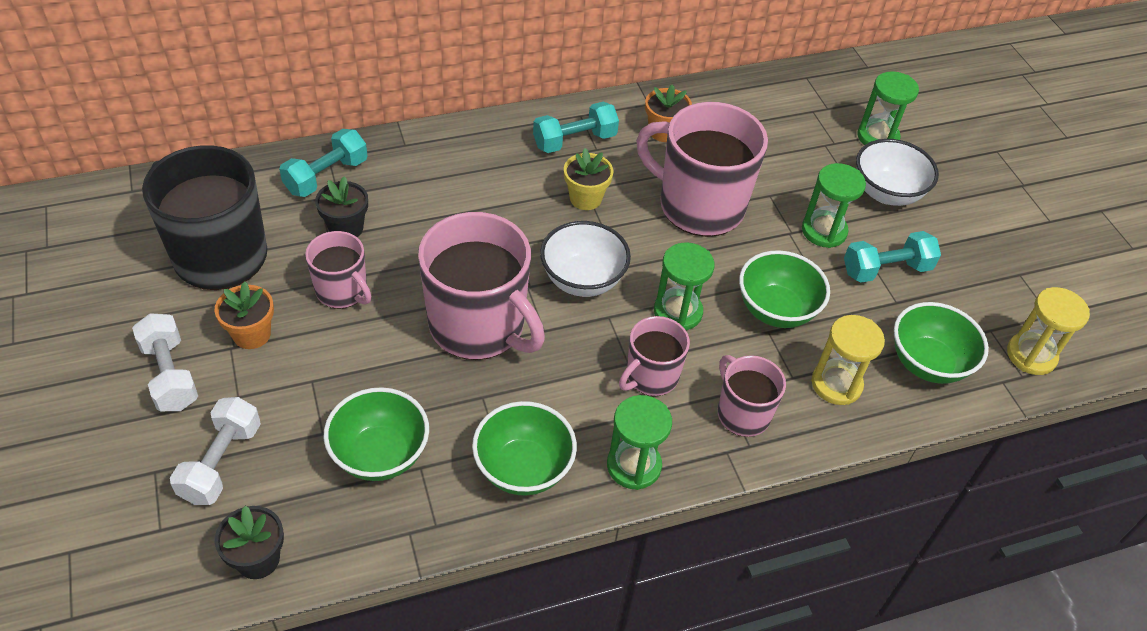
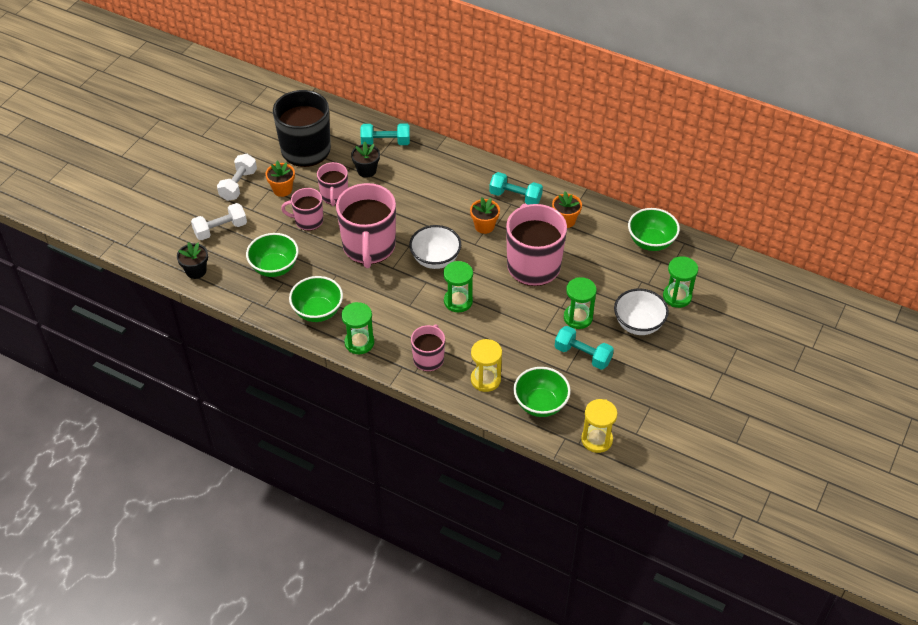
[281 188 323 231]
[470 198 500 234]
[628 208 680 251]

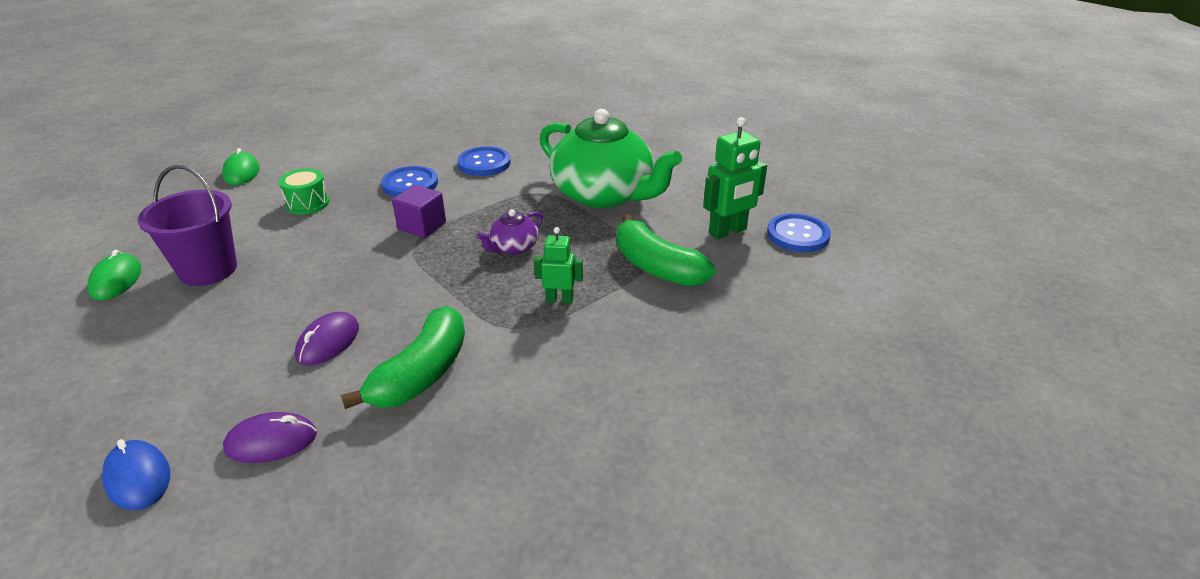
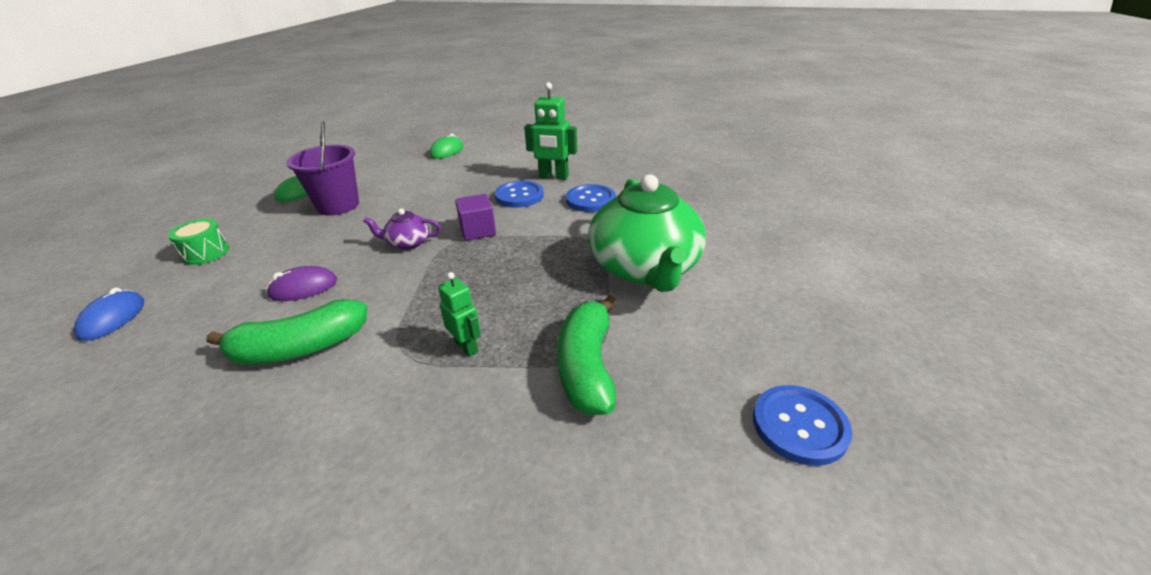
[168 219 229 265]
[363 208 441 249]
[524 82 577 180]
[223 412 317 463] (first image)

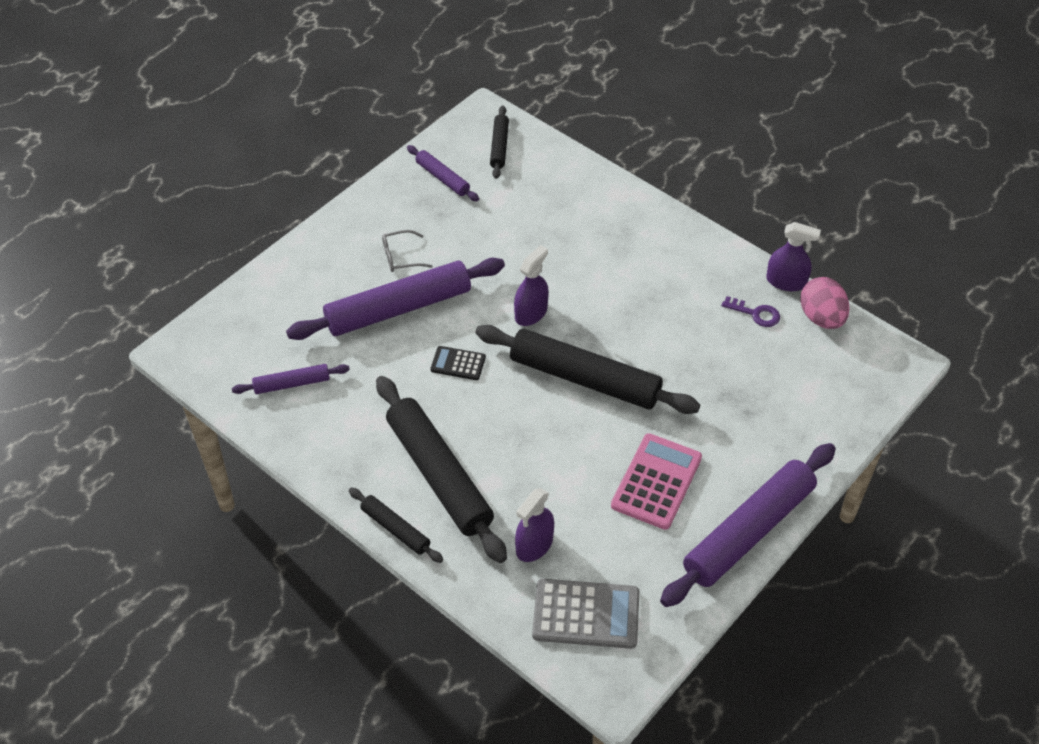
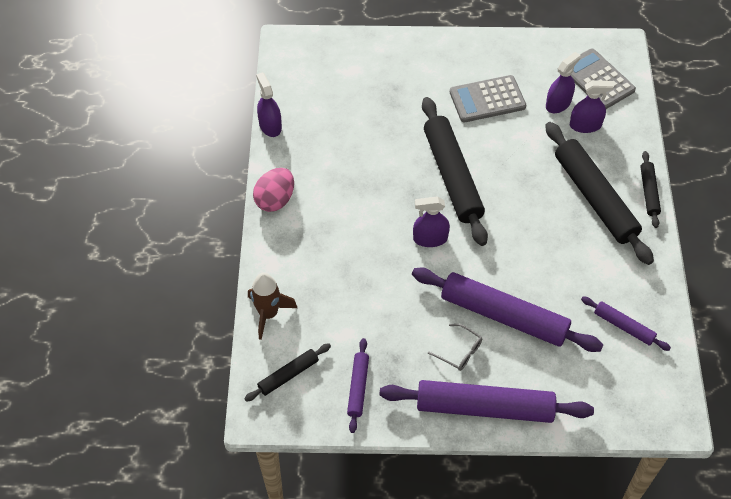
[248 273 297 340]
[253 168 294 212]
[379 380 594 423]
[450 75 526 122]
[545 122 654 265]
[546 52 581 113]
[430 346 486 380] (first image)
[722 296 780 327] (first image)

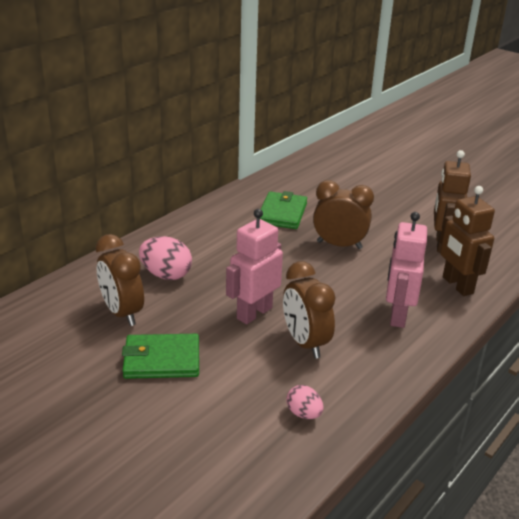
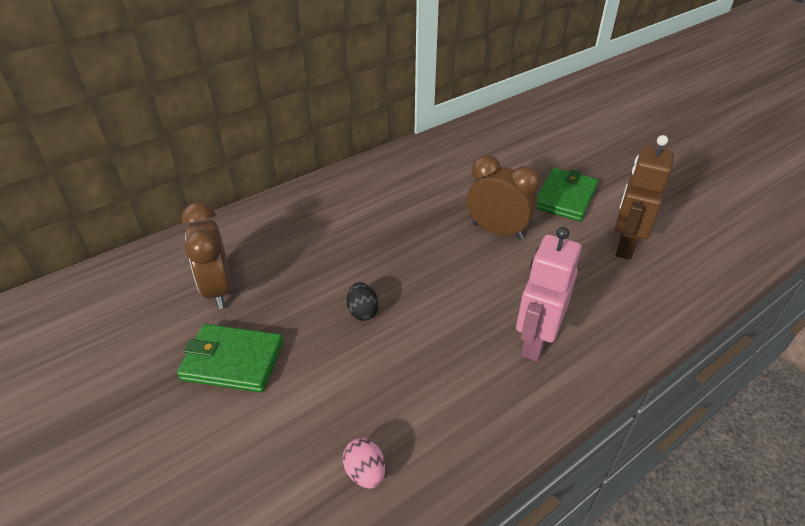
[347 282 379 321]
[537 168 598 221]
[139 236 192 280] (first image)
[283 261 335 359] (first image)
[440 186 495 296] (first image)

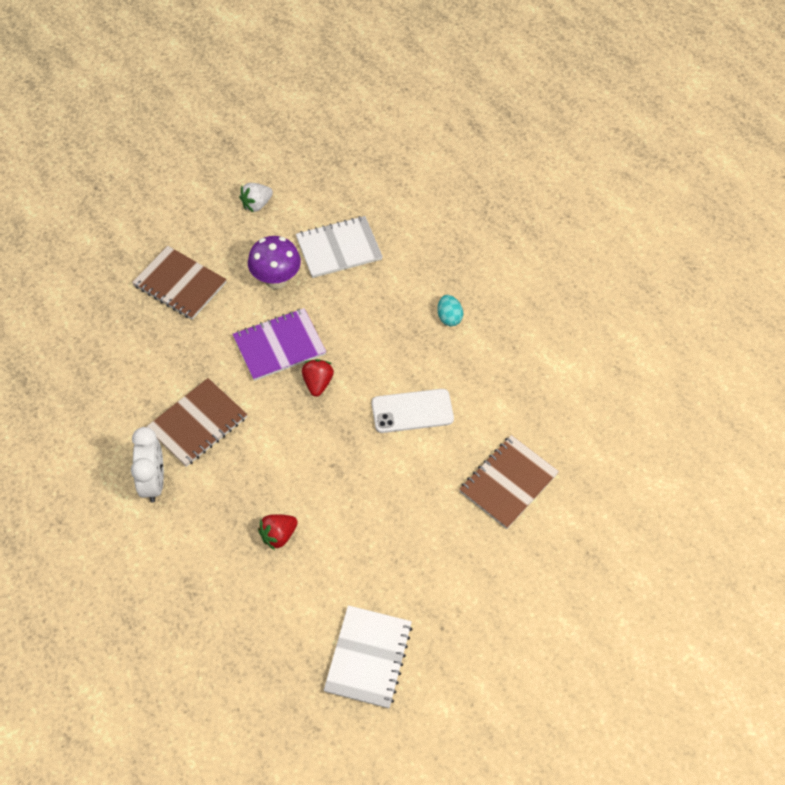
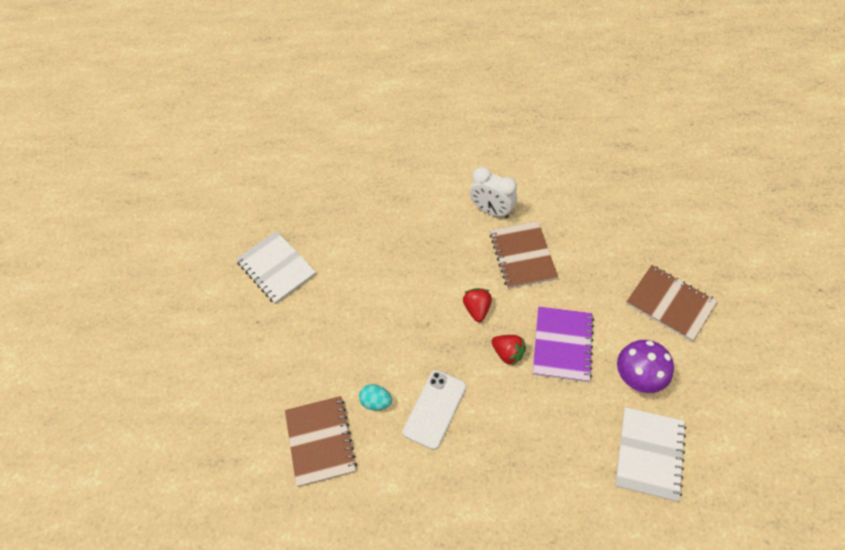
[359 384 392 411]
[463 288 492 322]
[626 265 717 342]
[239 183 273 212] (first image)

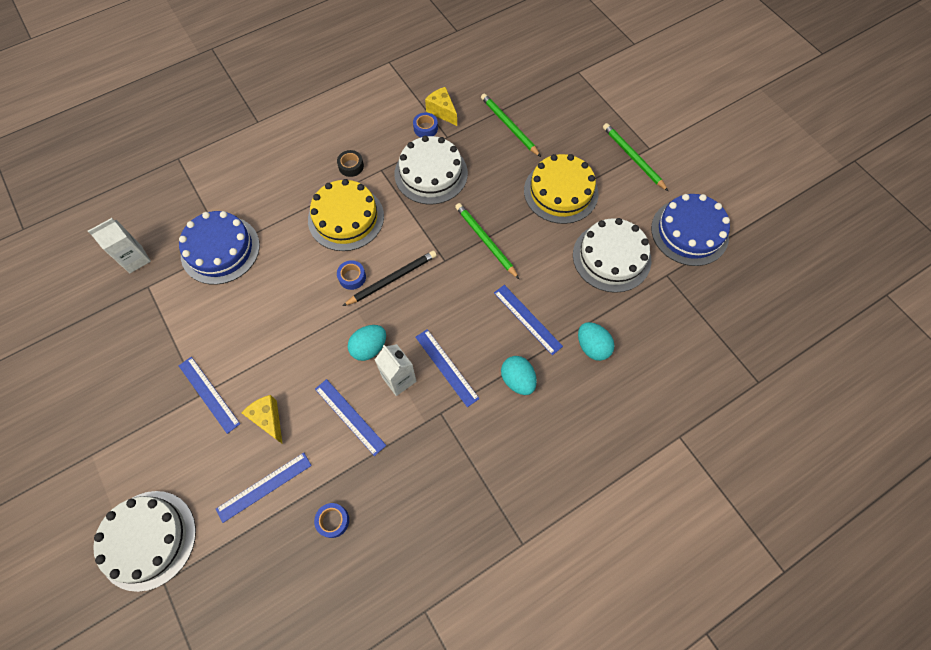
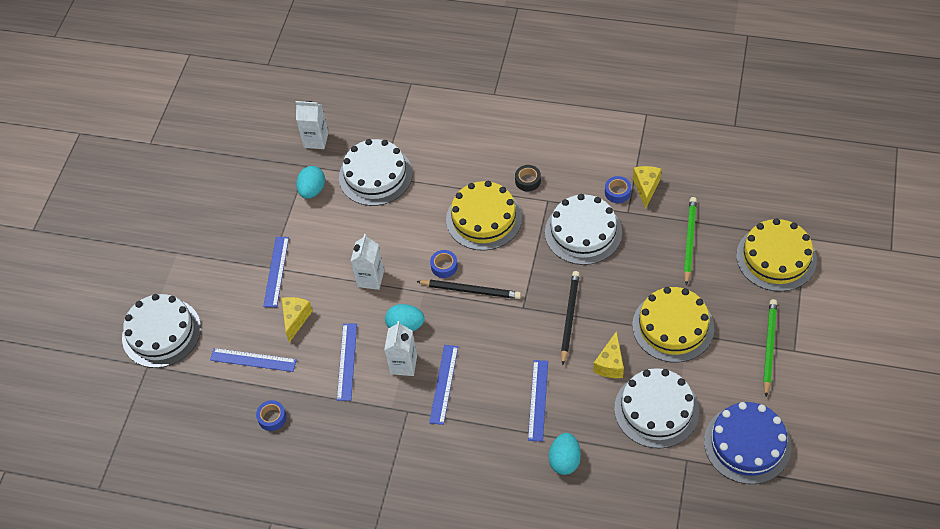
[296 166 325 199]
[339 139 413 206]
[350 234 384 290]
[561 271 580 365]
[593 331 624 378]
[736 218 817 292]

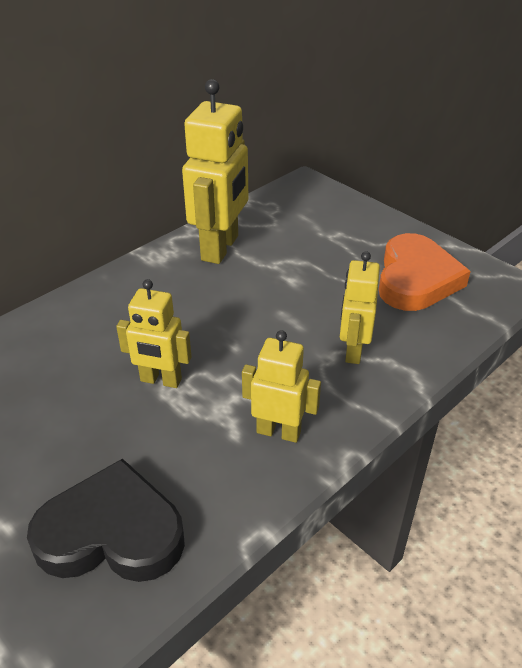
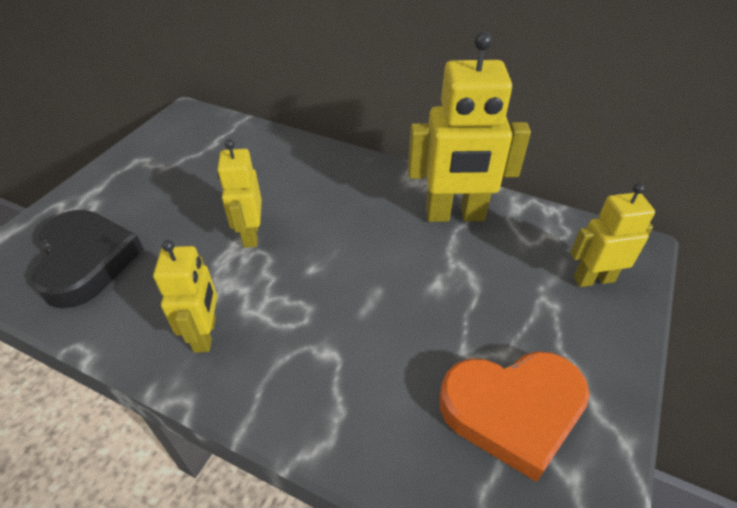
[570 183 655 287]

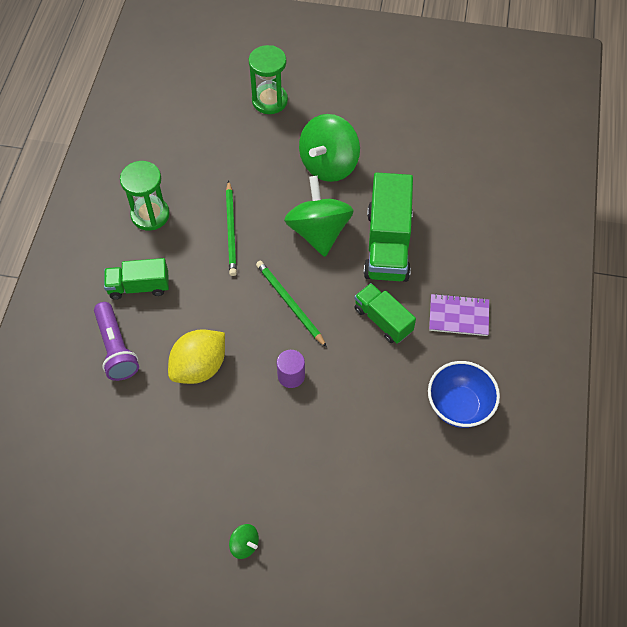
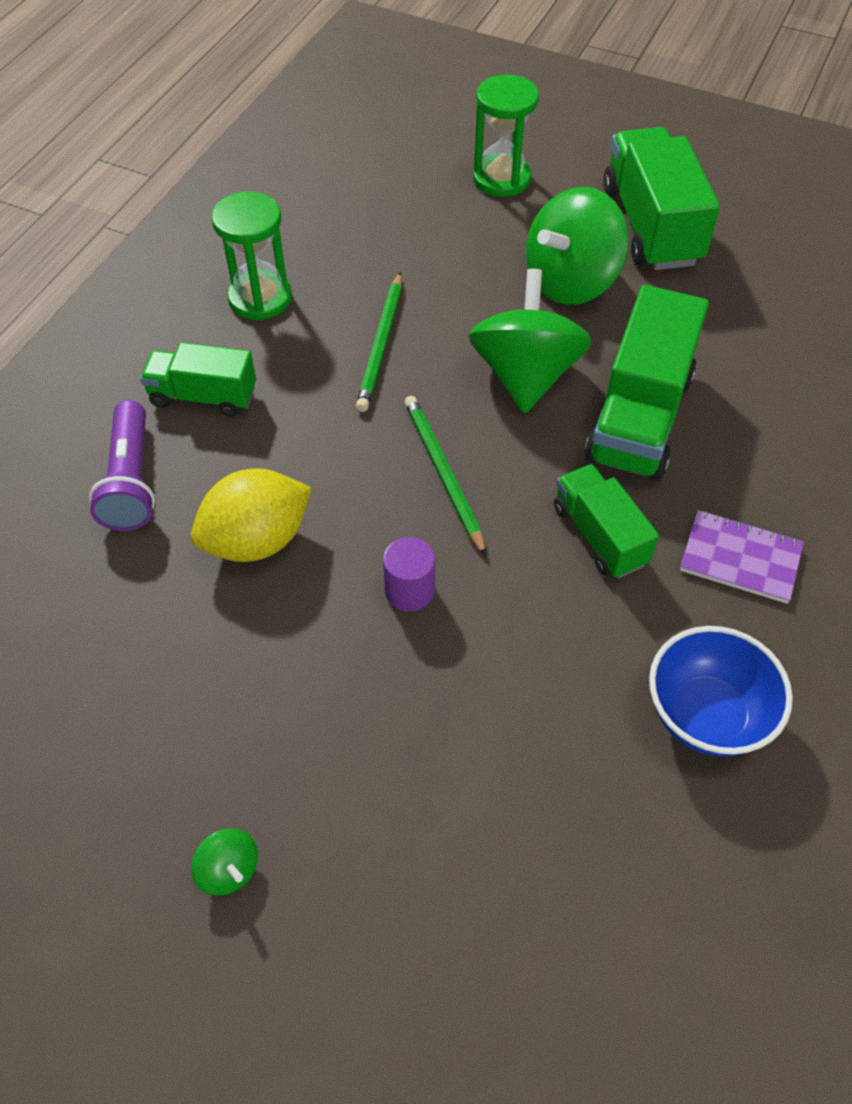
[603 127 720 270]

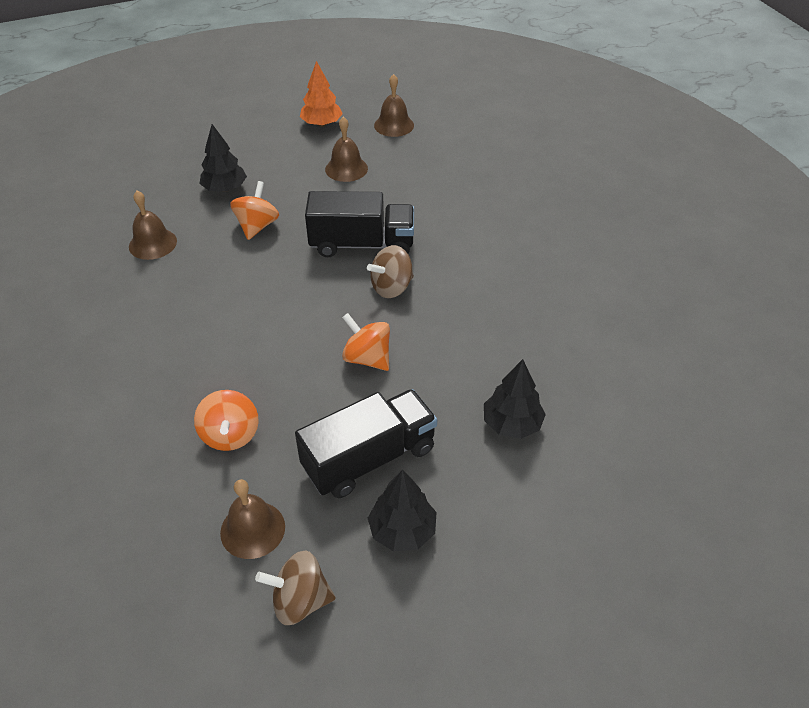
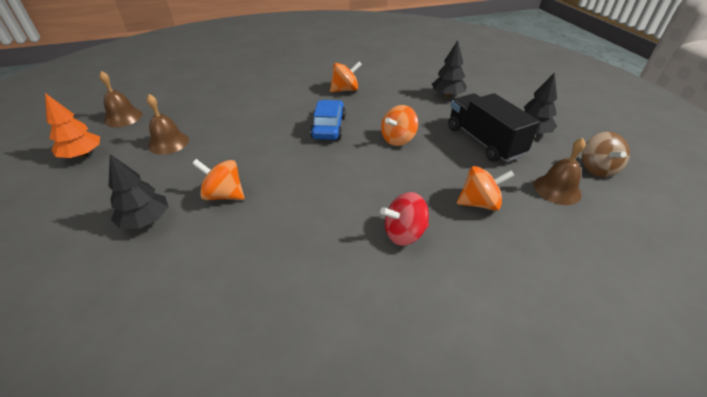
[310 100 346 140]
[330 61 362 92]
[380 192 429 246]
[129 191 177 260] (first image)
[305 191 414 257] (first image)

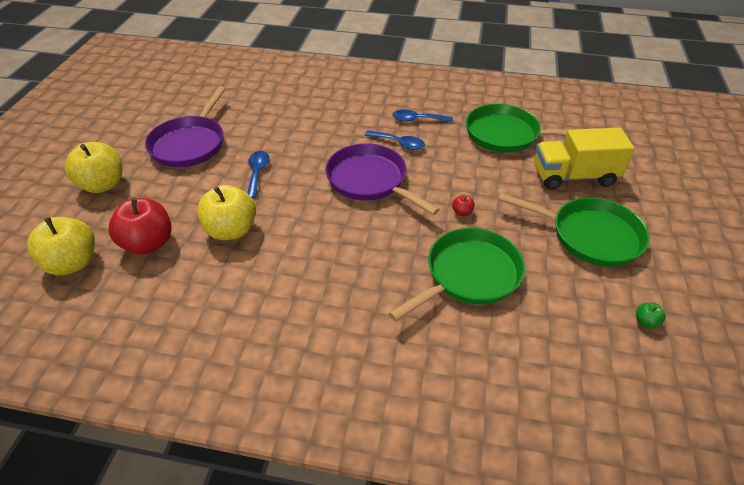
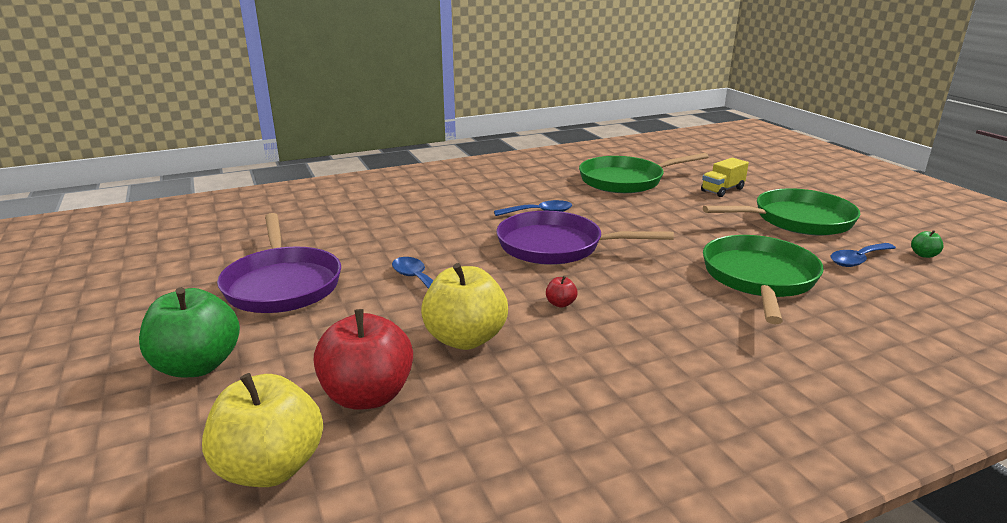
[139 287 240 377]
[546 276 577 308]
[701 158 749 197]
[831 243 896 267]

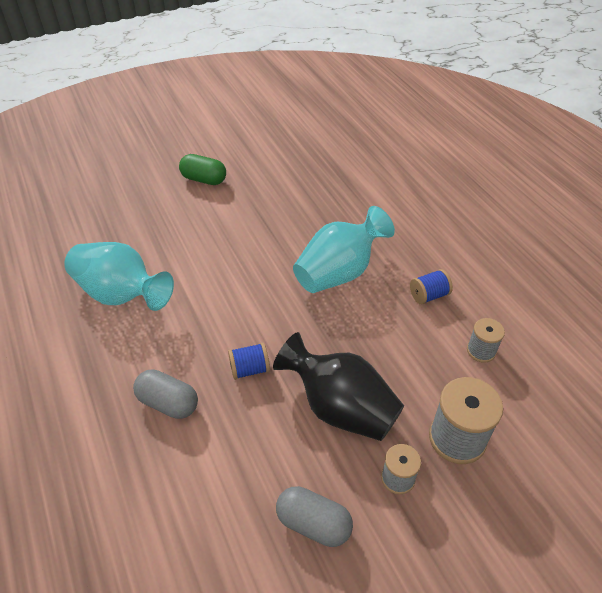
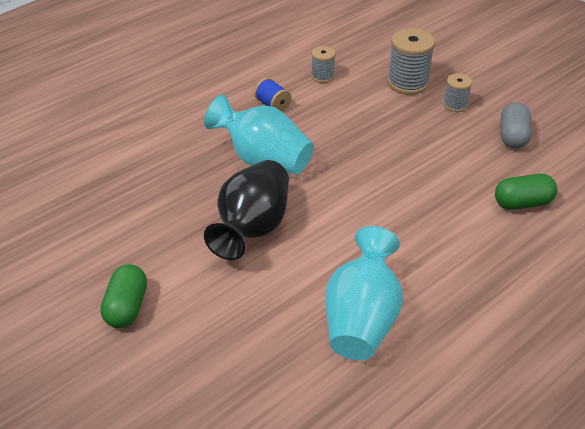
[204 160 289 260]
[495 174 557 210]
[133 369 198 419] (first image)
[228 343 270 380] (first image)

